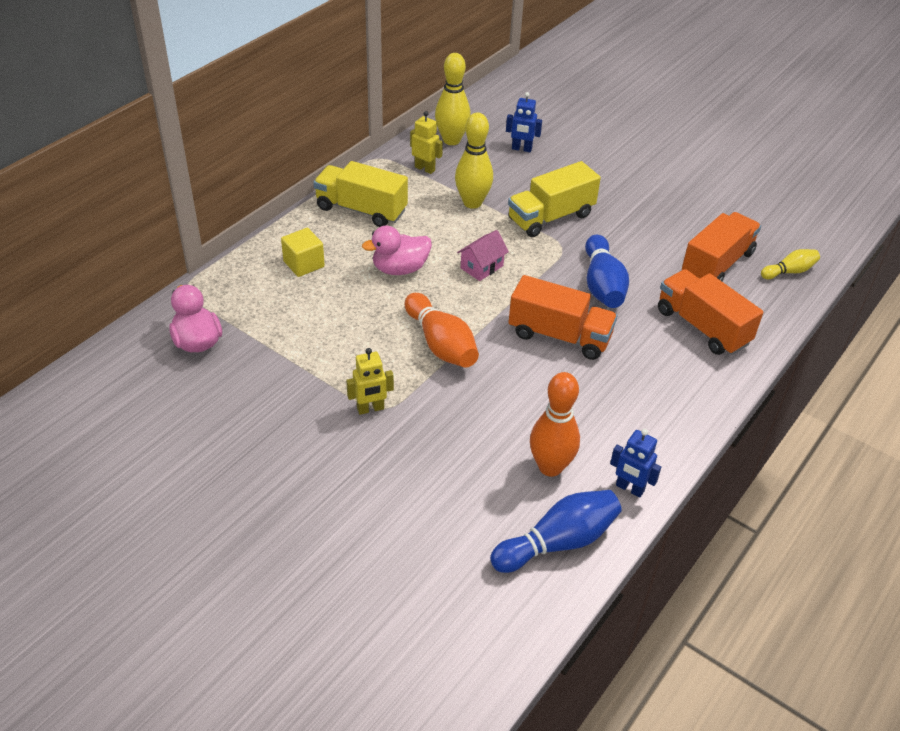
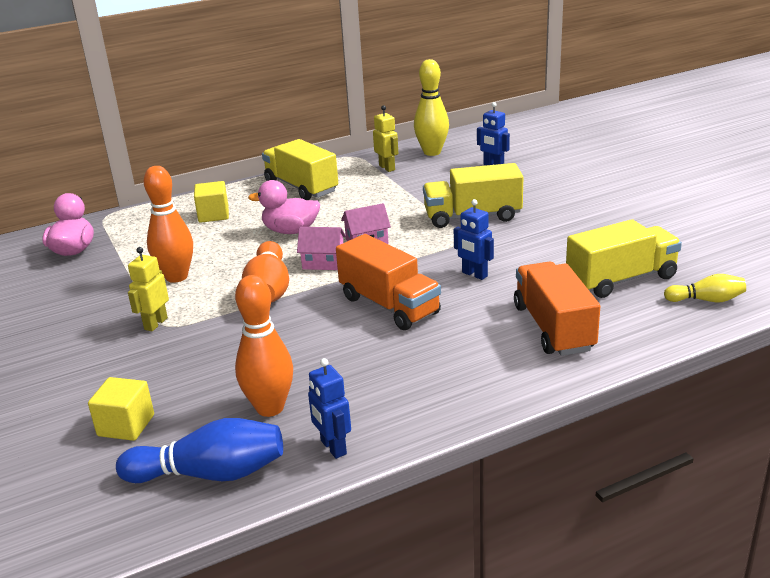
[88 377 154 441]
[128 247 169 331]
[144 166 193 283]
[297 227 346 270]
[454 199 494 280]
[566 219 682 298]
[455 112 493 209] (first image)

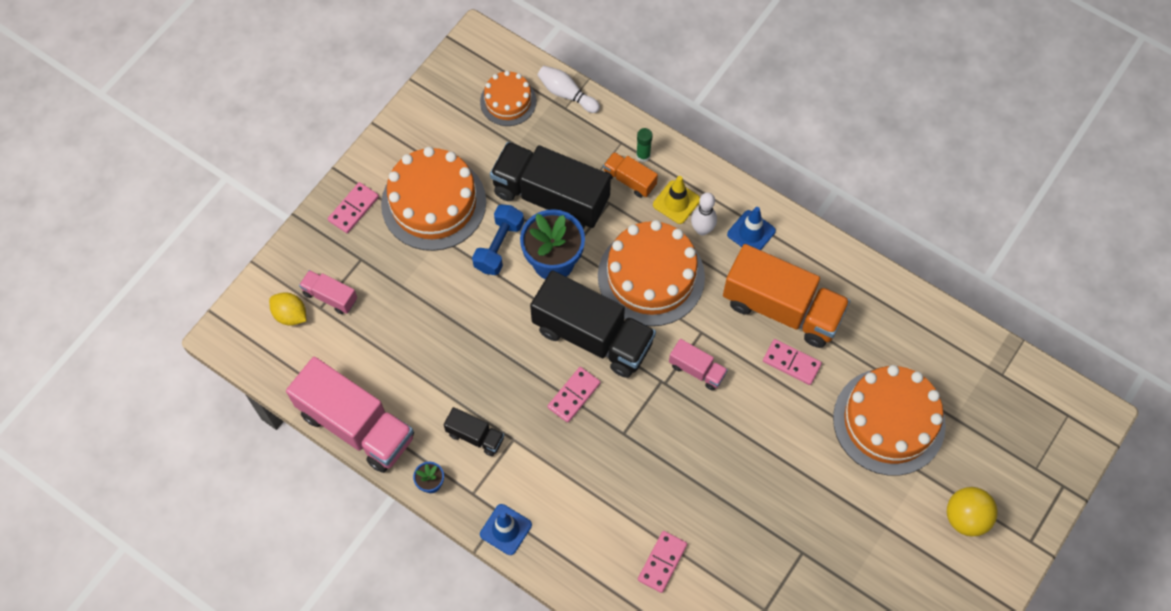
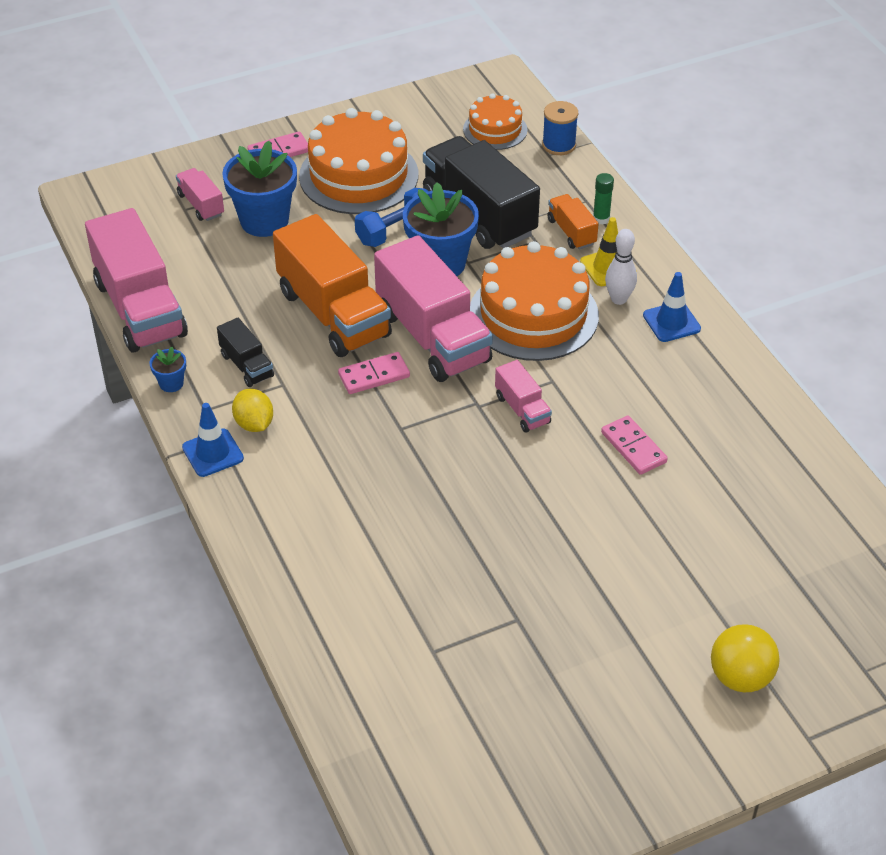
[222 141 297 237]
[232 389 273 432]
[273 214 392 357]
[374 235 493 382]
[542 101 578 155]
[638 531 687 593] (first image)
[833 365 946 476] (first image)

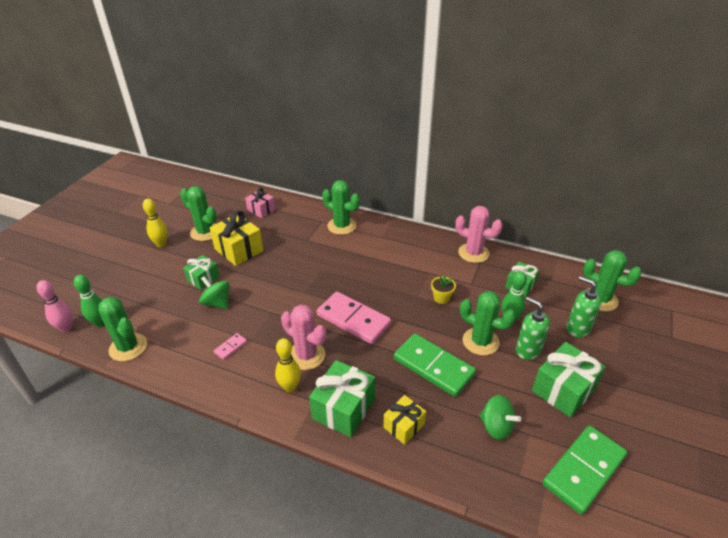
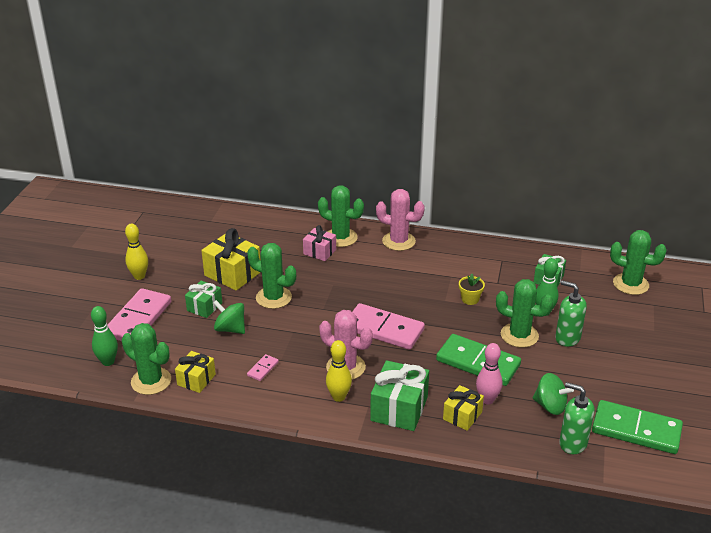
[108 288 172 341]
[175 351 216 393]
[247 243 296 309]
[303 225 336 261]
[376 189 425 251]
[476 343 502 405]
[559 382 595 454]
[592 400 683 454]
[532 342 606 418] (first image)

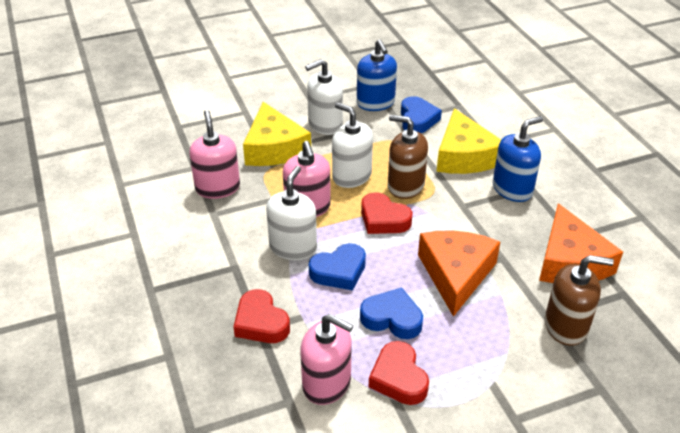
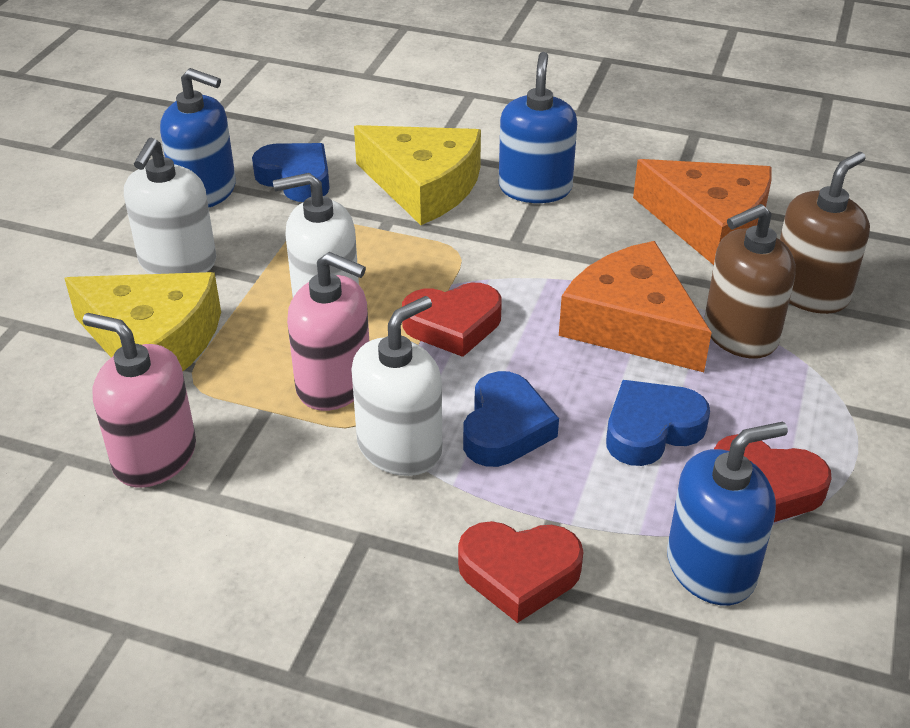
[352 296 442 476]
[667 422 788 605]
[704 204 796 359]

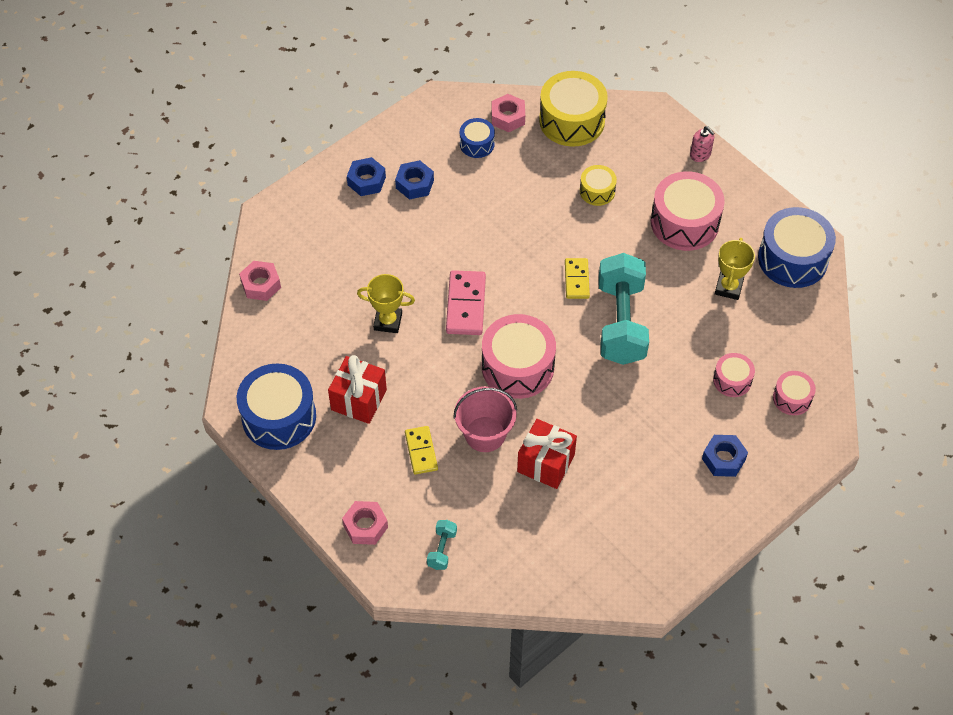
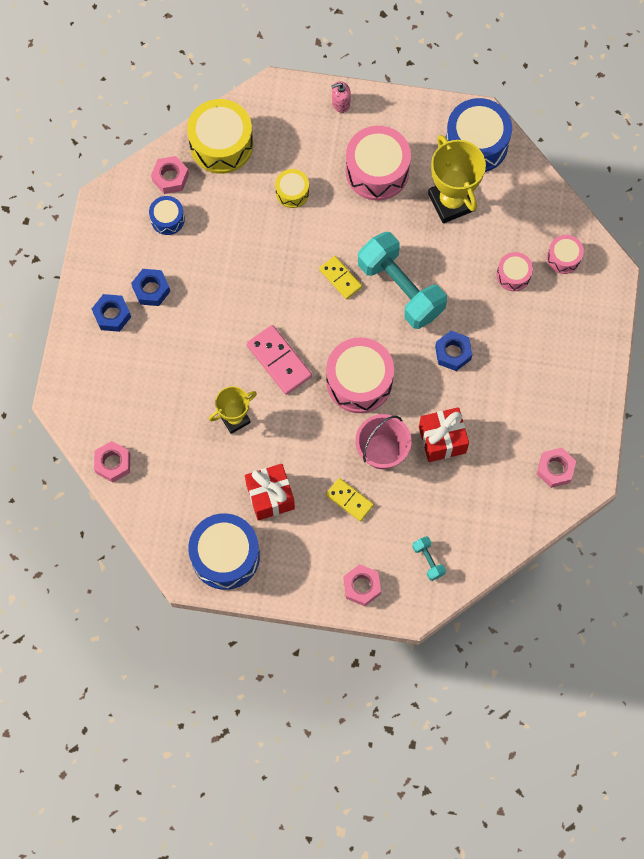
[331 81 351 113]
[428 135 486 223]
[435 331 472 371]
[537 447 576 488]

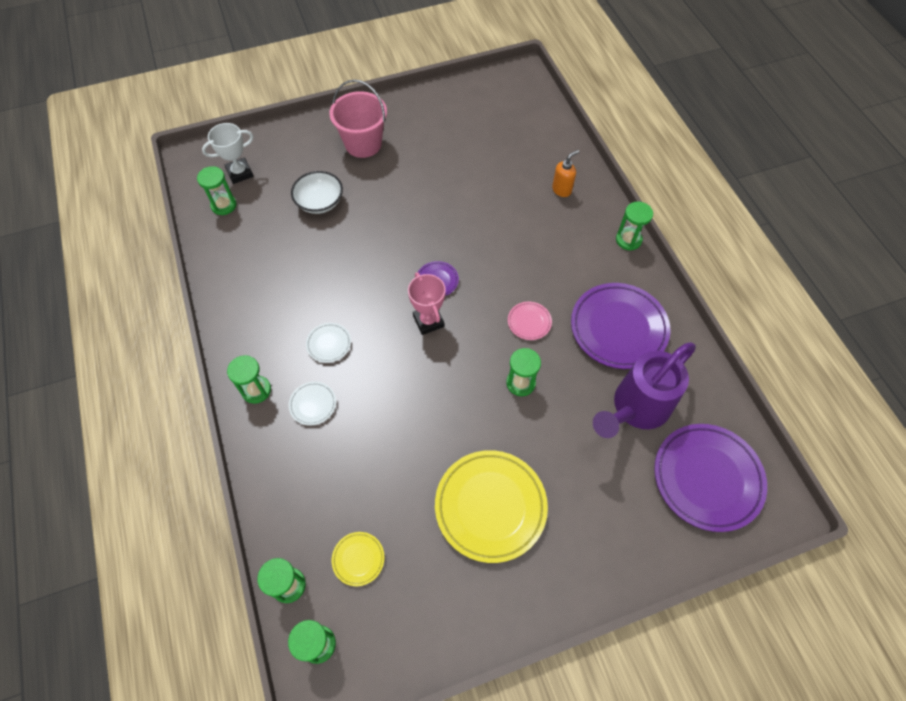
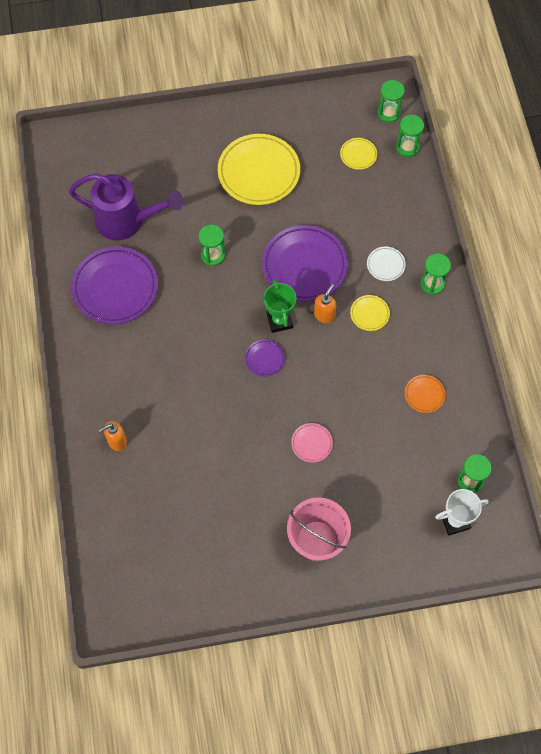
[69 173 183 241]
[262 225 348 302]
[264 279 297 333]
[291 423 333 463]
[314 284 336 323]
[350 295 390 331]
[405 375 446 413]
[291 171 343 214] (first image)
[616 201 653 251] (first image)

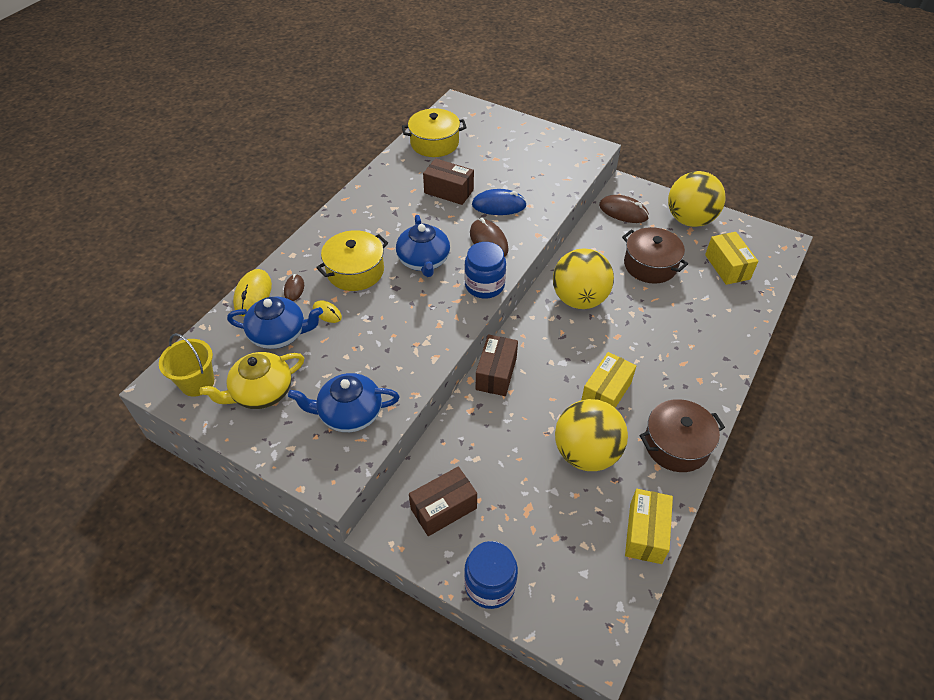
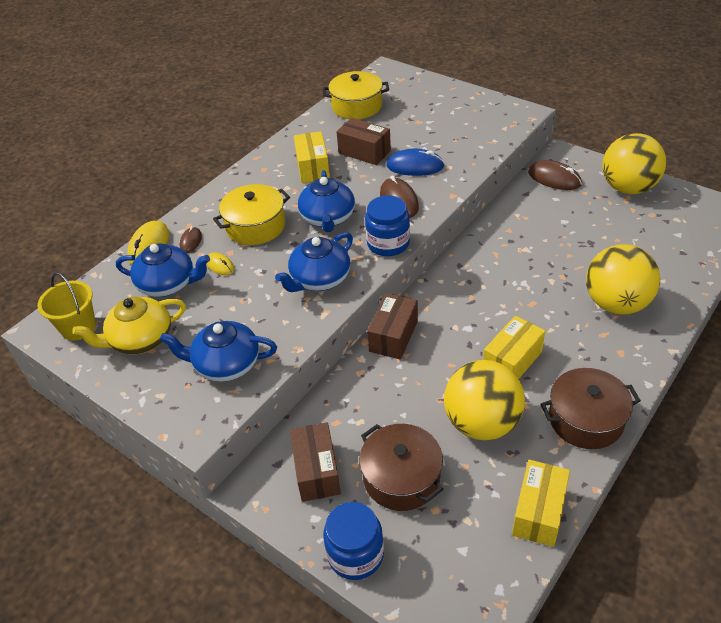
[275 232 353 292]
[290 422 341 502]
[294 131 330 183]
[359 424 444 511]
[586 244 660 315]

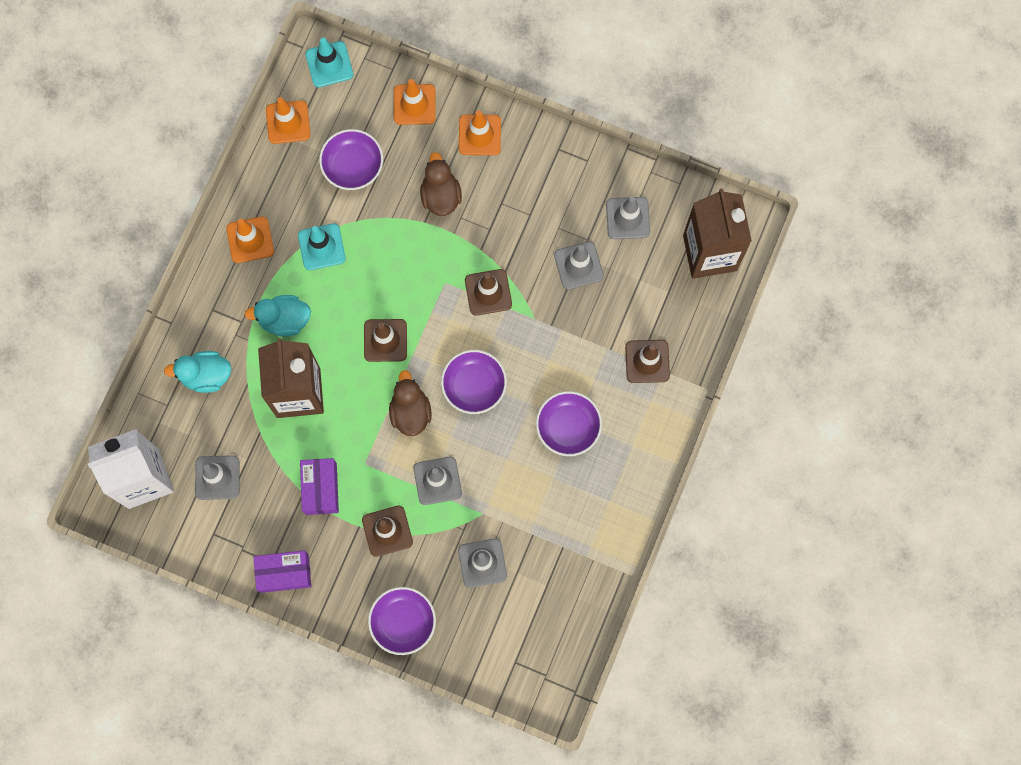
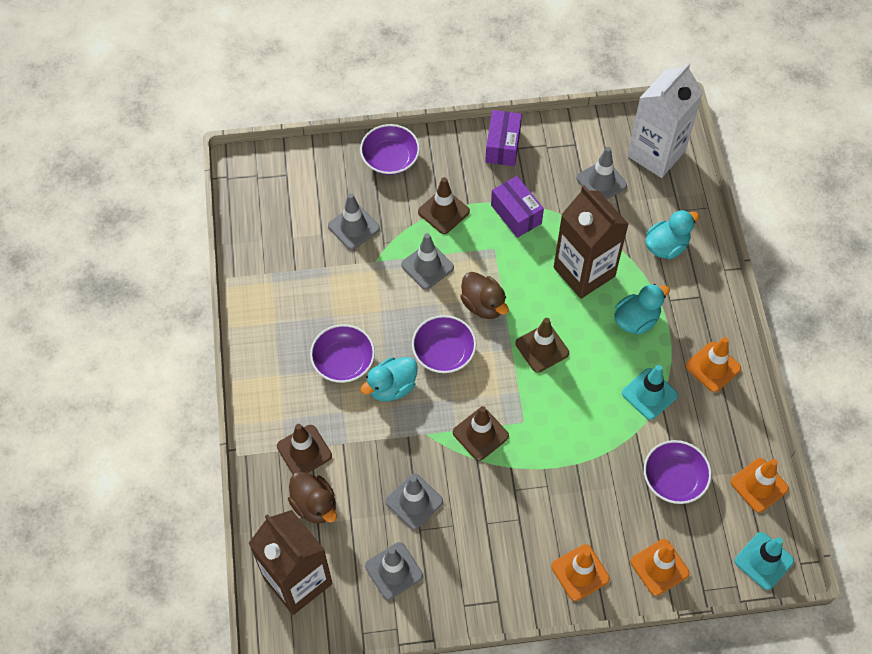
[288 471 337 524]
[360 357 417 401]
[485 110 522 166]

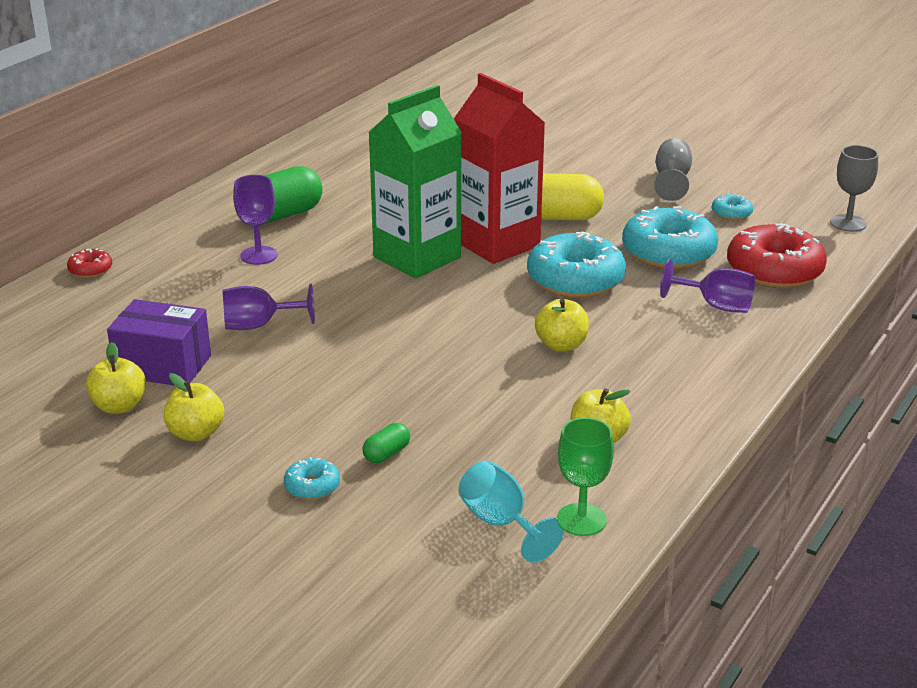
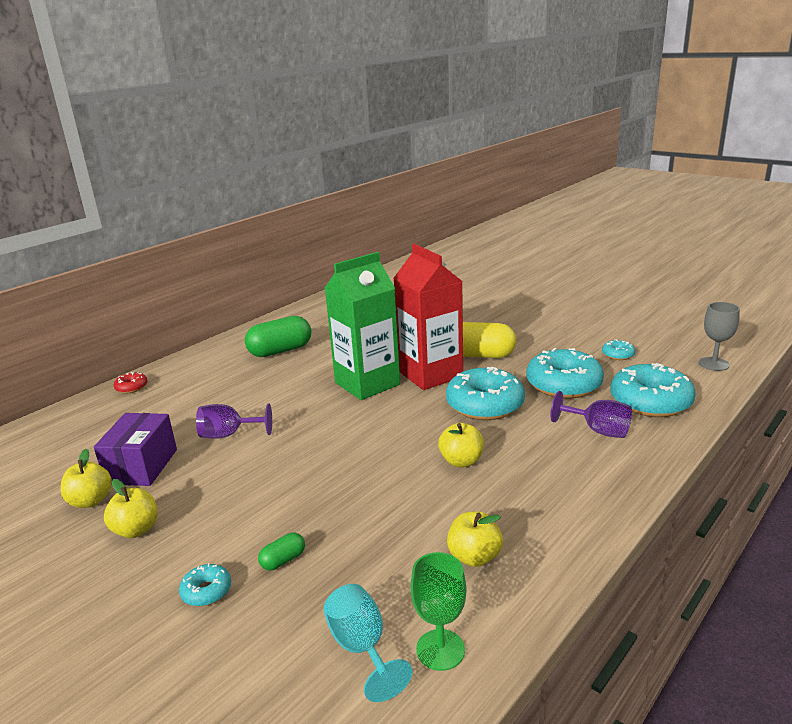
[94 413 177 486]
[610 363 696 417]
[233 175 278 265] (first image)
[654 138 692 201] (first image)

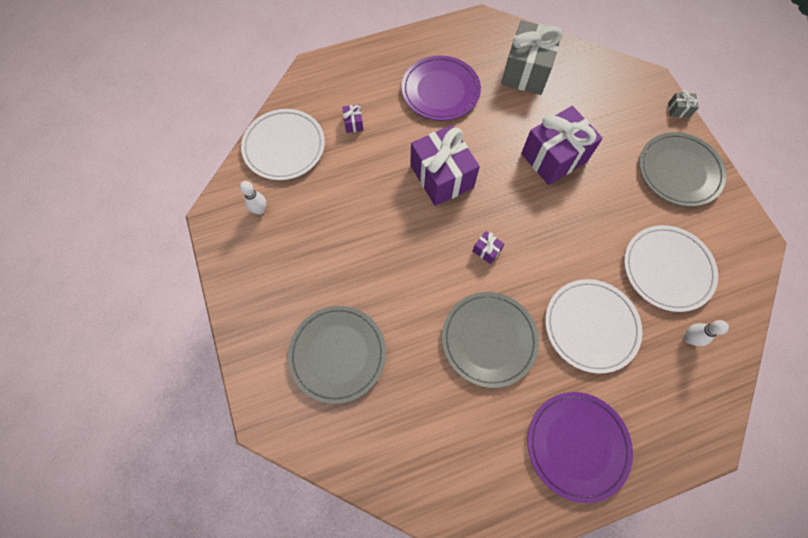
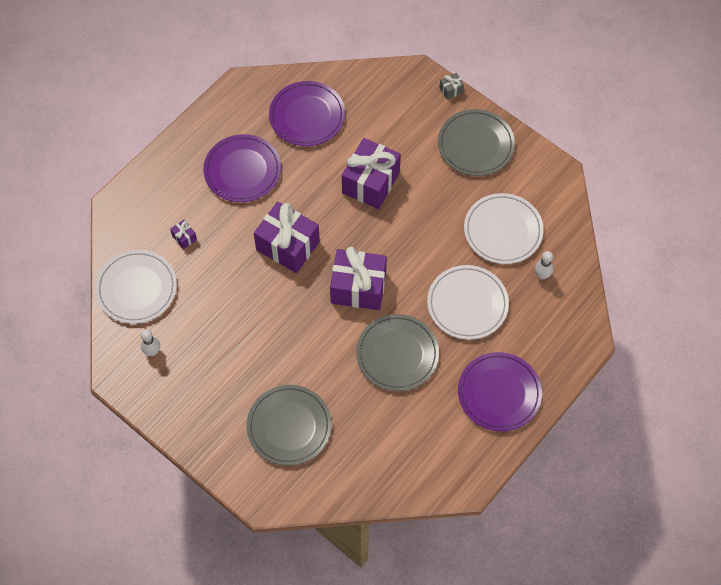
[269 81 345 146]
[330 247 387 310]

